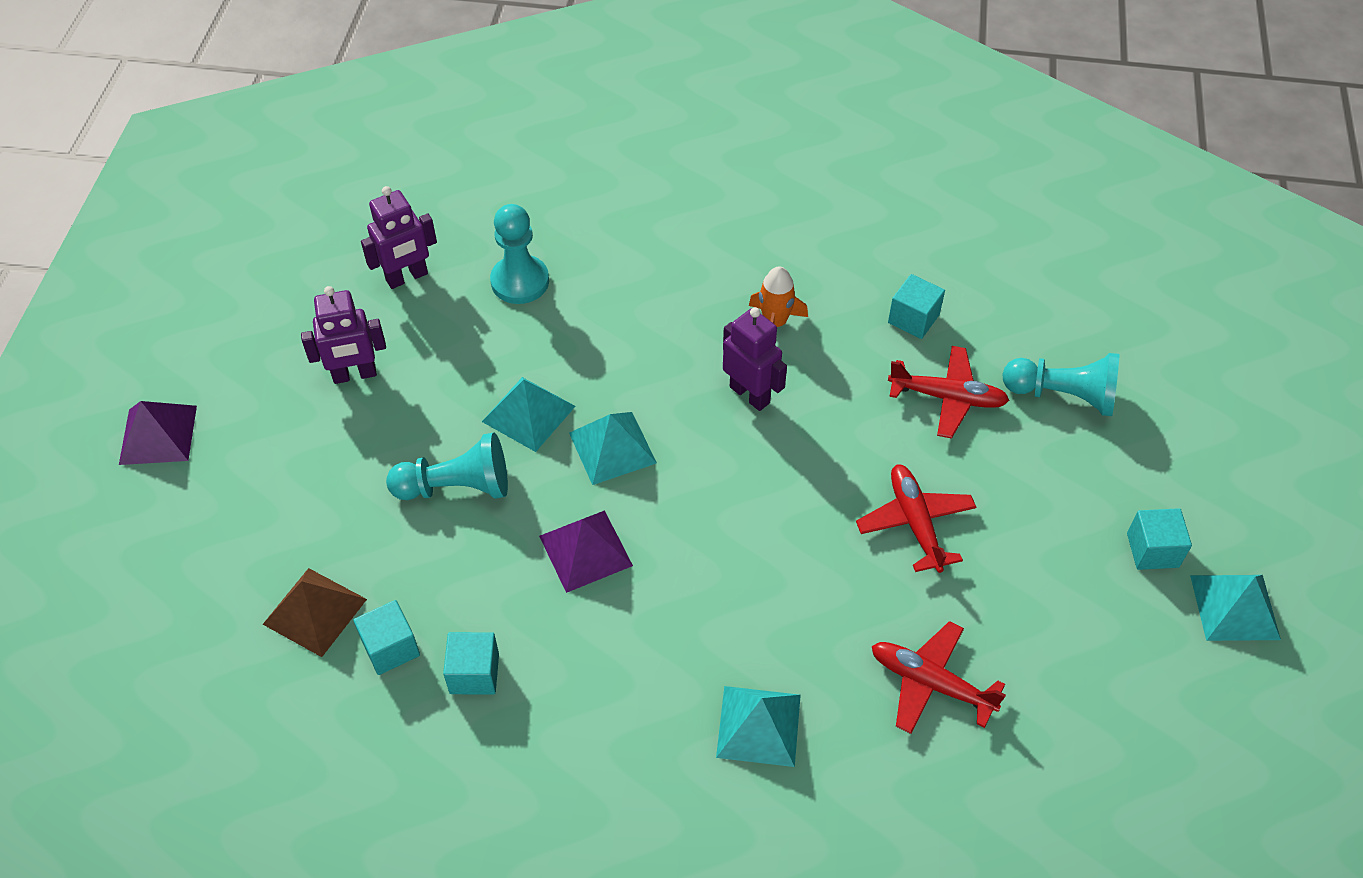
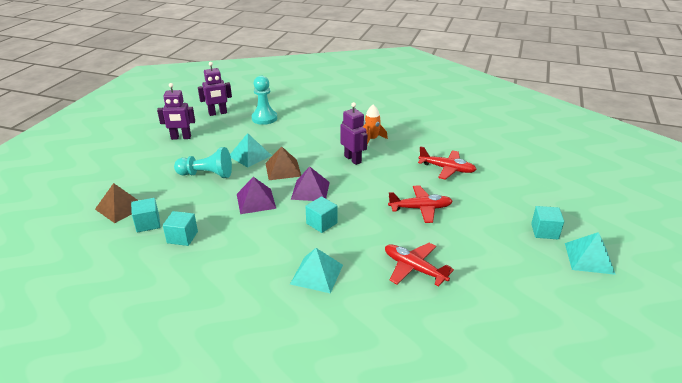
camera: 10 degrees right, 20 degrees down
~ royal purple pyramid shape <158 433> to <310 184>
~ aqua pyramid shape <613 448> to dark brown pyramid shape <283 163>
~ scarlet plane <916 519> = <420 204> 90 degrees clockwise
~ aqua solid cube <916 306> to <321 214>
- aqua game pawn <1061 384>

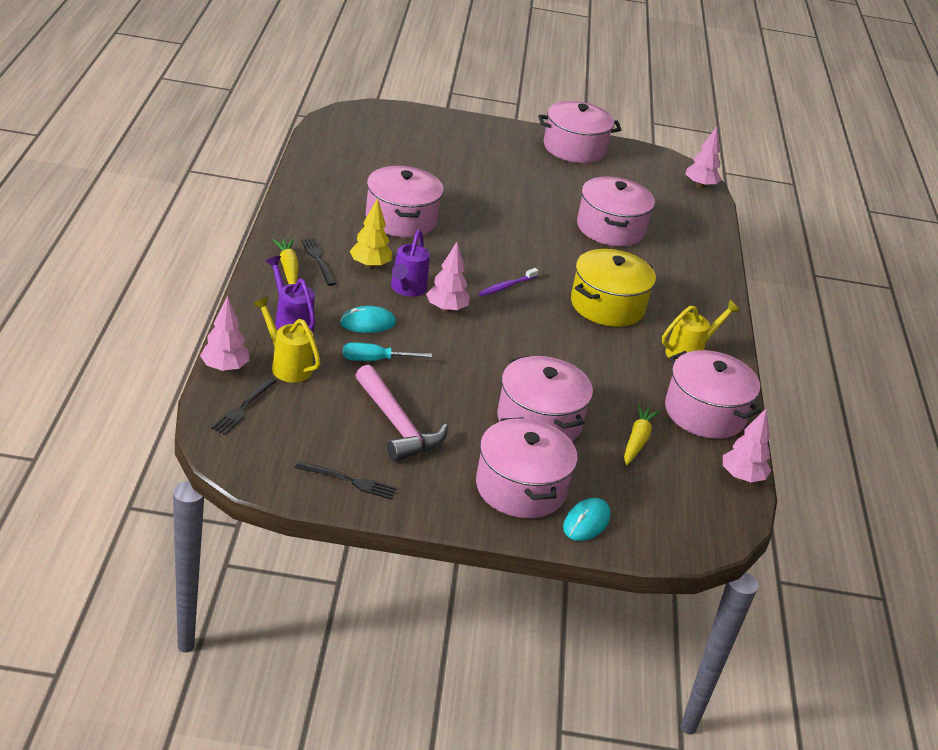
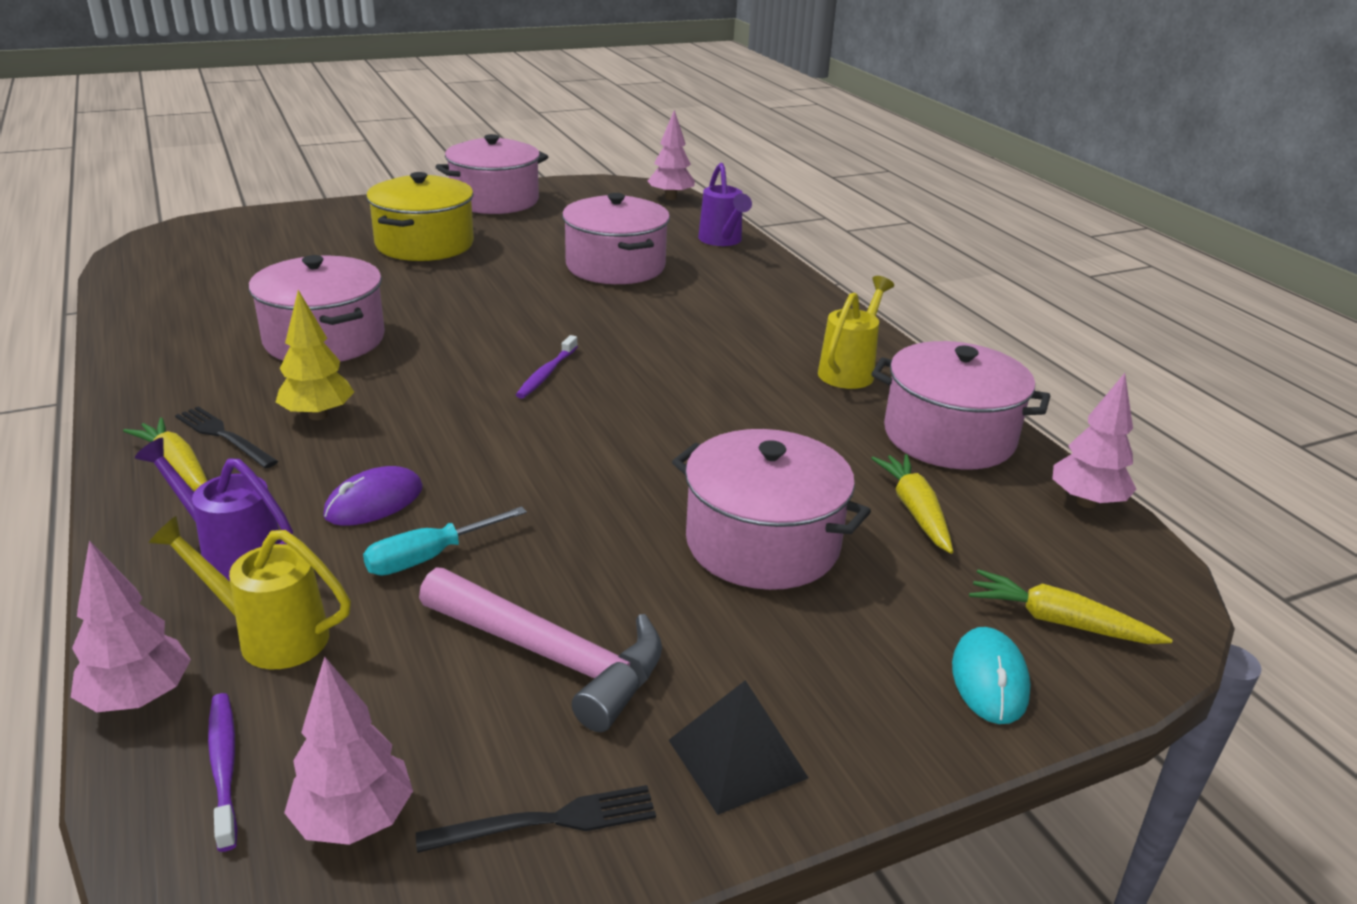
camera: 25 degrees left, 5 degrees down
~ jet-black fork <244 406> to royal purple toothbrush <223 772>
~ aqua computer mouse <368 319> to royal purple computer mouse <373 496>
~ royal purple watering can <410 263> to <725 204>
~ pink fir tree <448 277> to <348 751>
- pink stockpot <527 467>
~ yellow stockpot <613 288> to <420 216>
+ jet-black pyramid shape <738 747>
+ yellow root vegetable <1071 606>

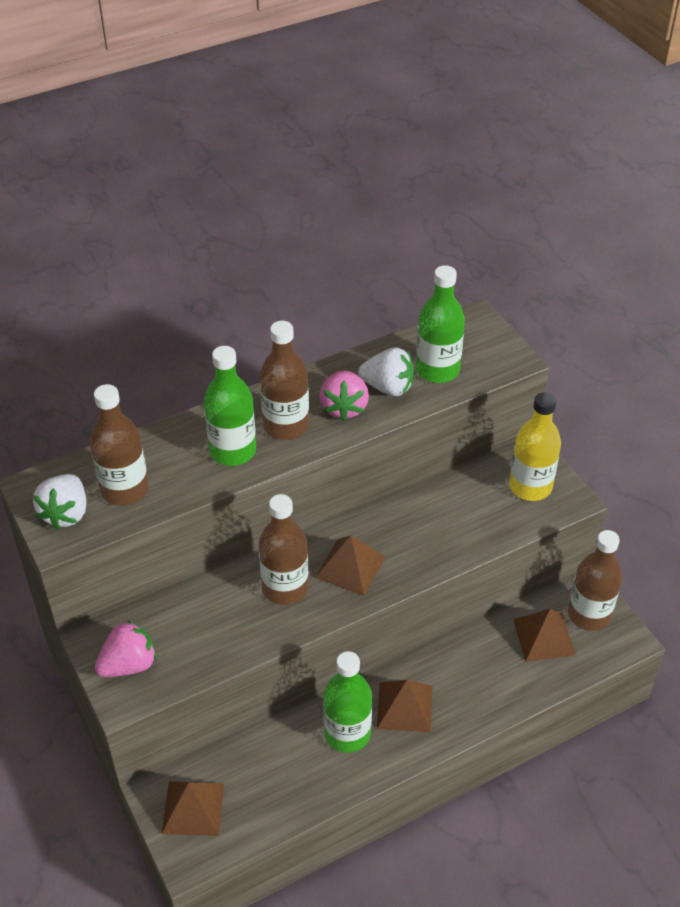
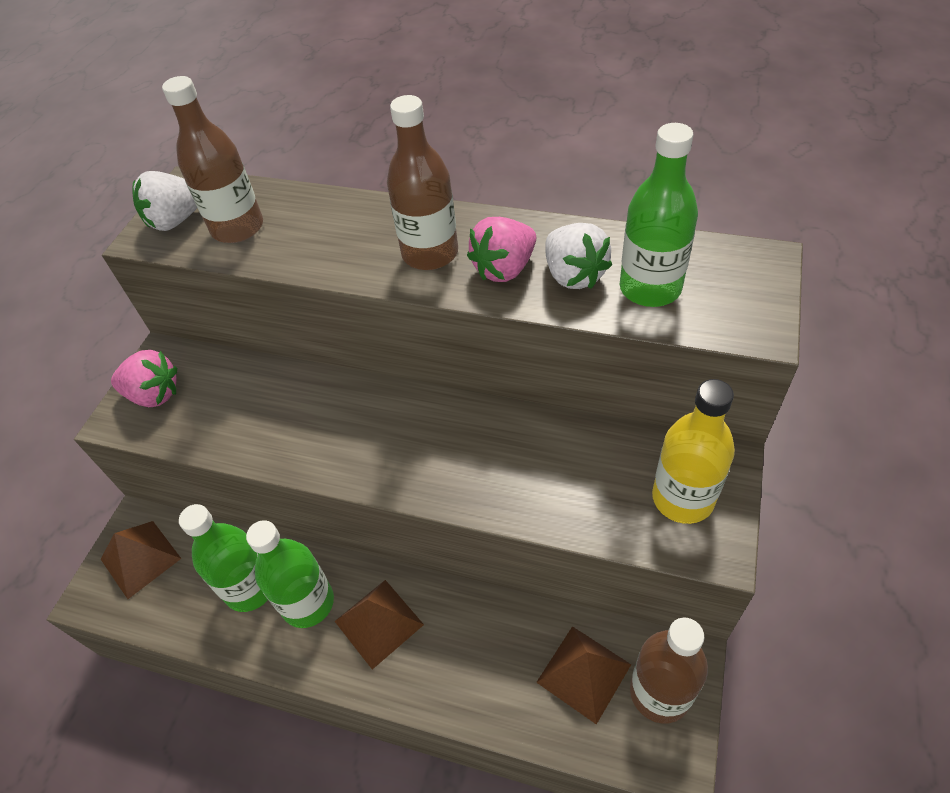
camera: 50 degrees right, 5 degrees up
~ emerald flask <230 406> to <223 558>
- dark brown flask <284 549>
- dark brown pyramid shape <350 565>

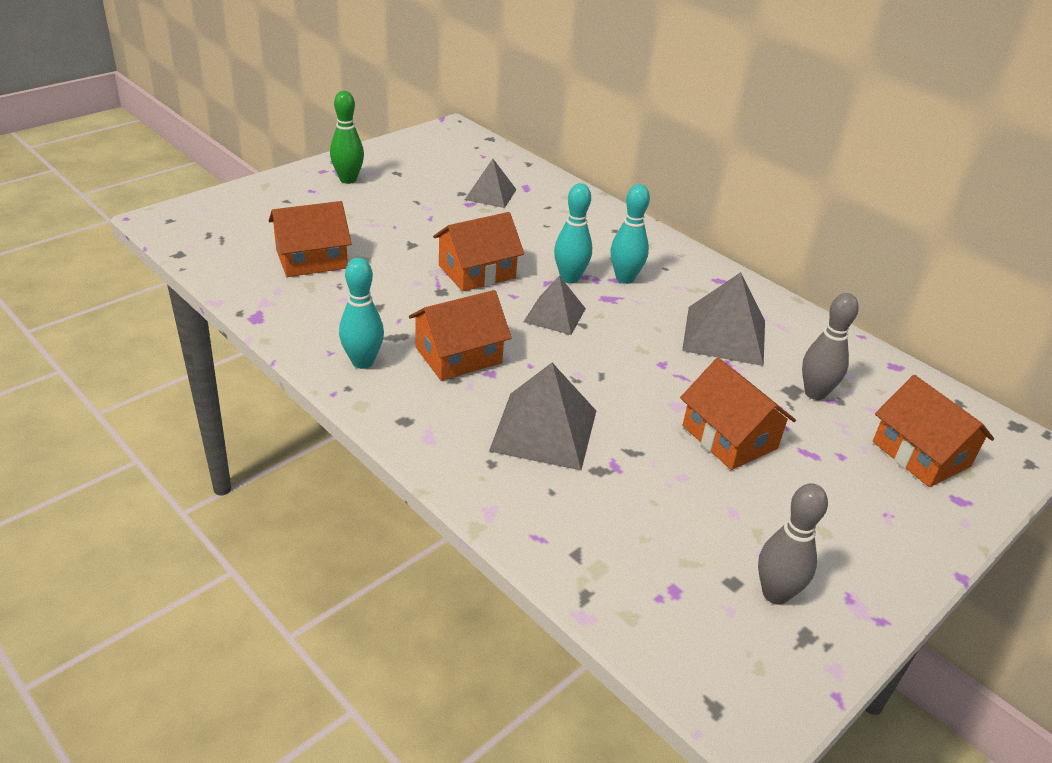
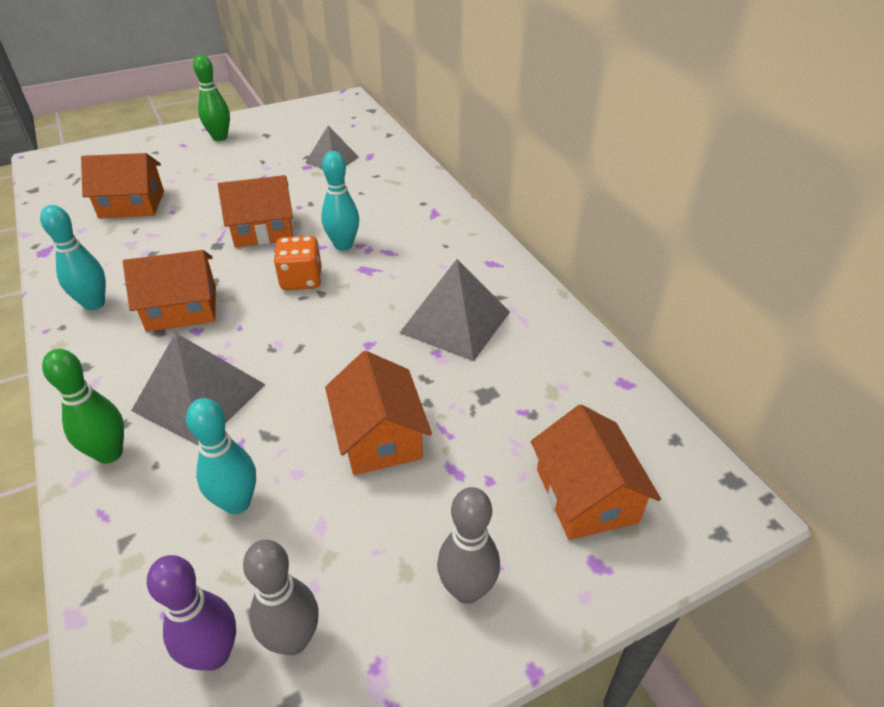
camera: 20 degrees right, 5 degrees up
~ gray pyramid shape <555 305> to orange-coloured game die <298 263>
~ aqua bowling pin <630 234> to <221 456>
~ gray bowling pin <830 346> to <468 545>
+ emerald bowling pin <83 406>
+ royal purple bowling pin <191 612>

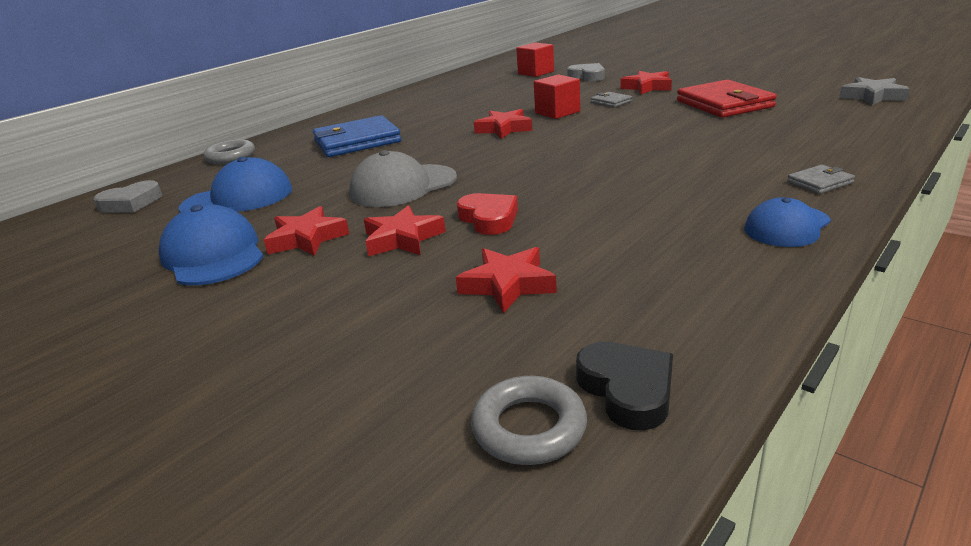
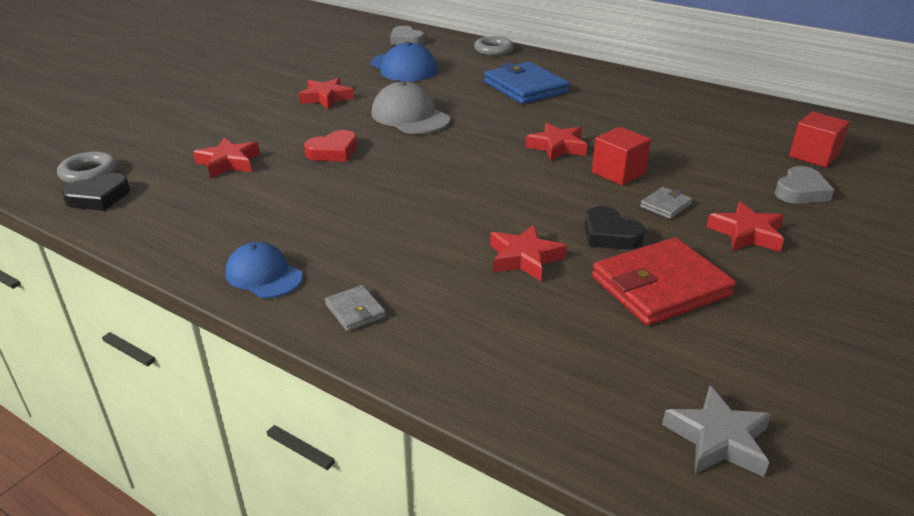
camera: 80 degrees right, 5 degrees up
- cobalt peaked cap <211 244>
~ scarlet five-pointed star <405 231> to <528 253>
+ jet-black love heart <615 228>

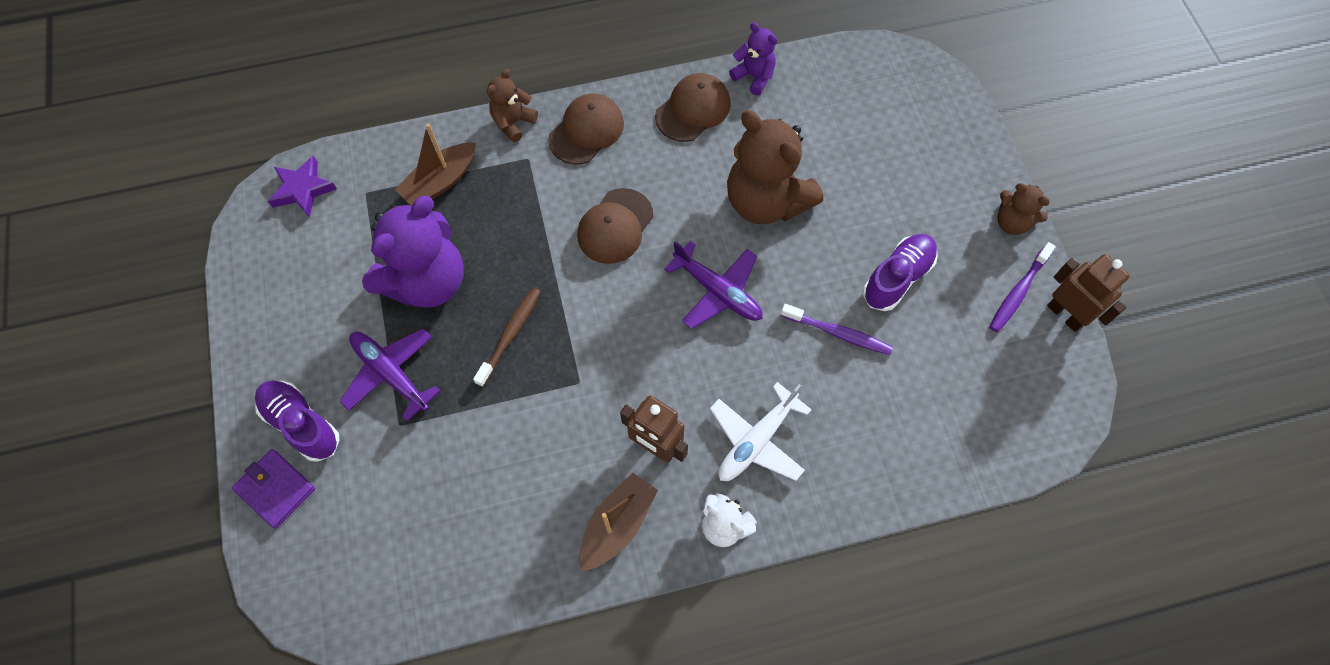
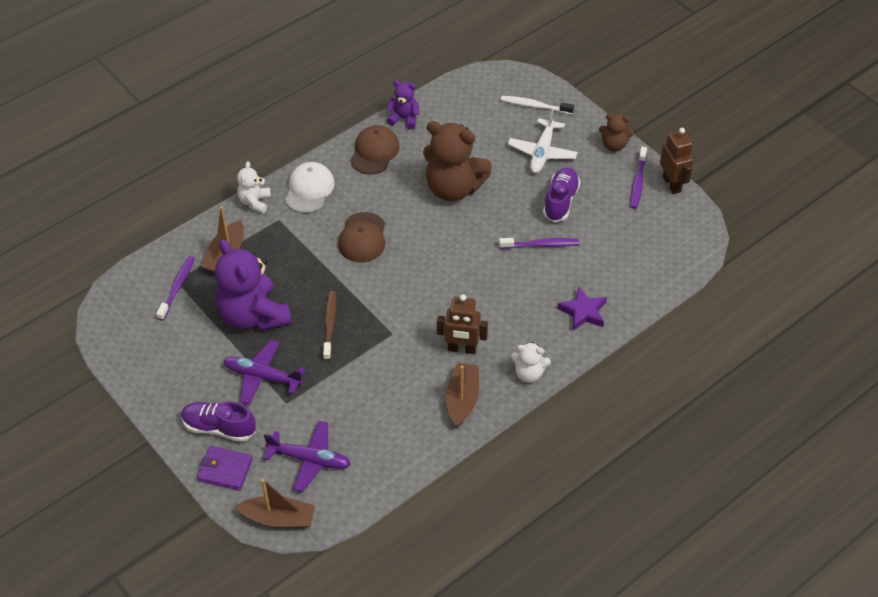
camera: 25 degrees left, 15 degrees down
~ royal purple five-pointed star <302 187> to <582 309>
~ royal purple teddy bear <413 252> = <253 285> 135 degrees clockwise
~ dark brown teddy bear <512 106> to white teddy bear <254 187>
~ dark brown peaked cap <586 129> to white peaked cap <310 187>
~ royal purple plane <713 285> to <307 456>
~ white plane <761 431> to <543 141>
~ dark brown robot <1088 293> = <676 161> 45 degrees clockwise
+ royal purple toothbrush <175 288>
+ dark brown toy boat <275 504>
+ white toothbrush <537 105>

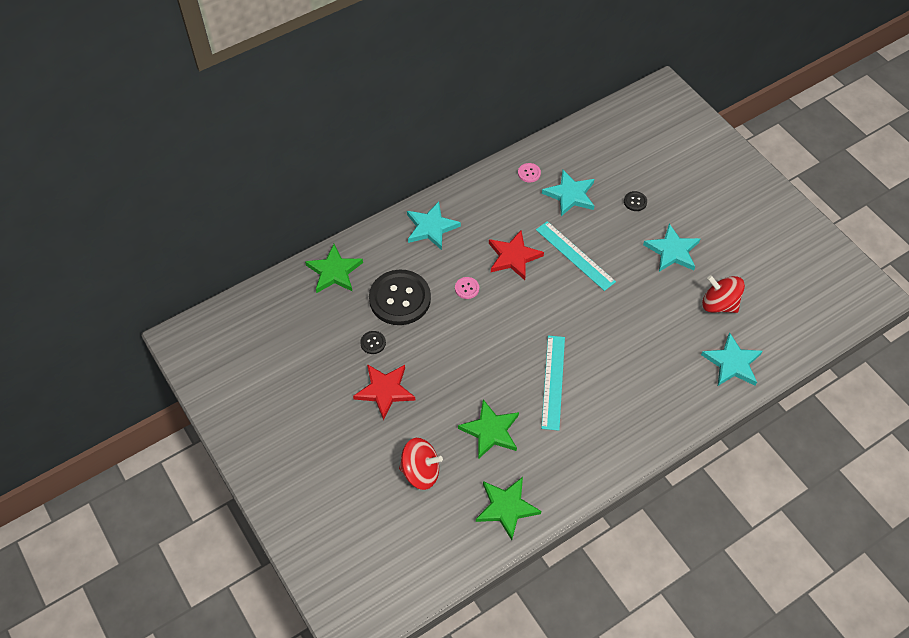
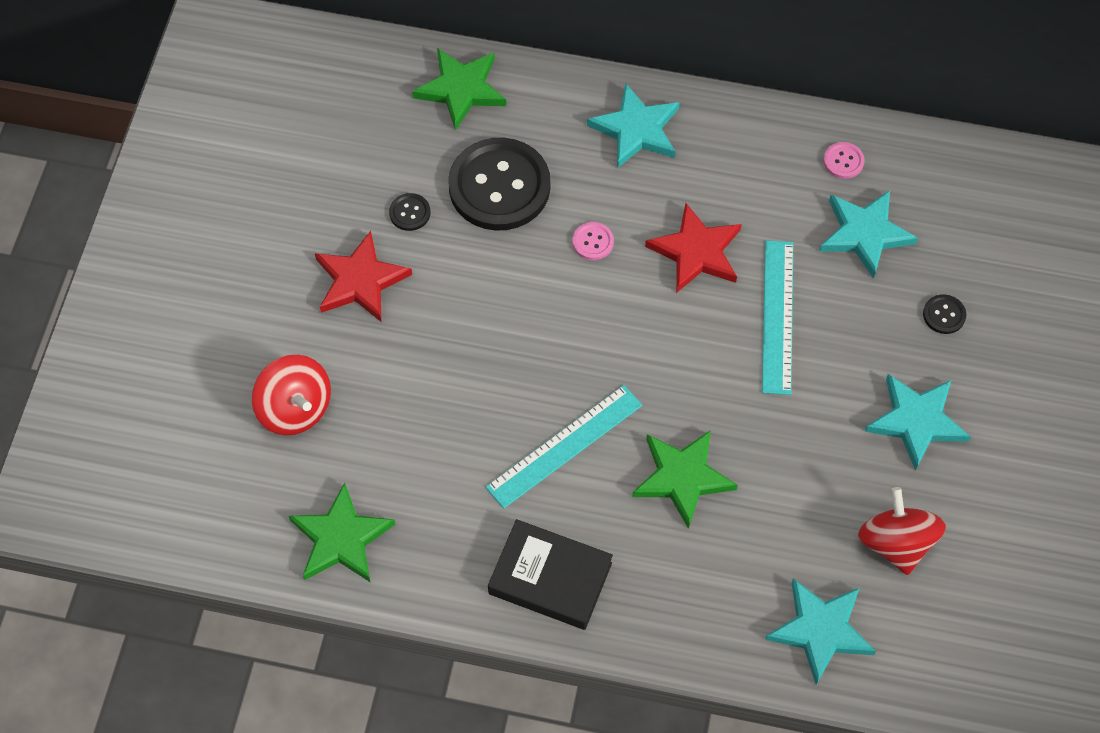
camera: 45 degrees right, 5 degrees up
~ emerald five-pointed star <488 429> to <685 479>
+ jet-black book <550 574>

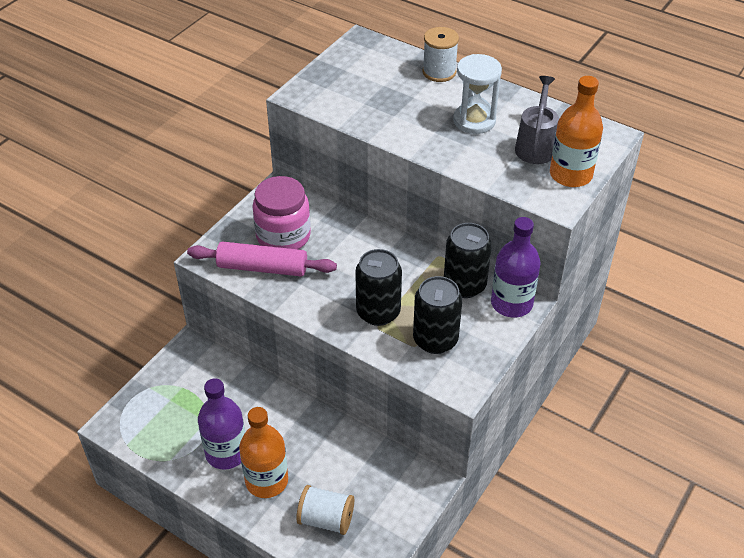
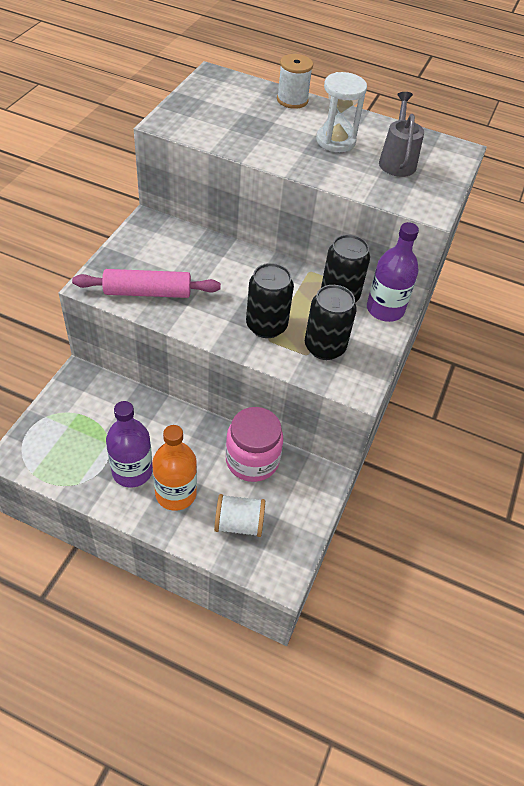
camera: 15 degrees left, 5 degrees up
~ pink jam jar <281 212> to <254 444>
- orange-coloured flask <576 131>

